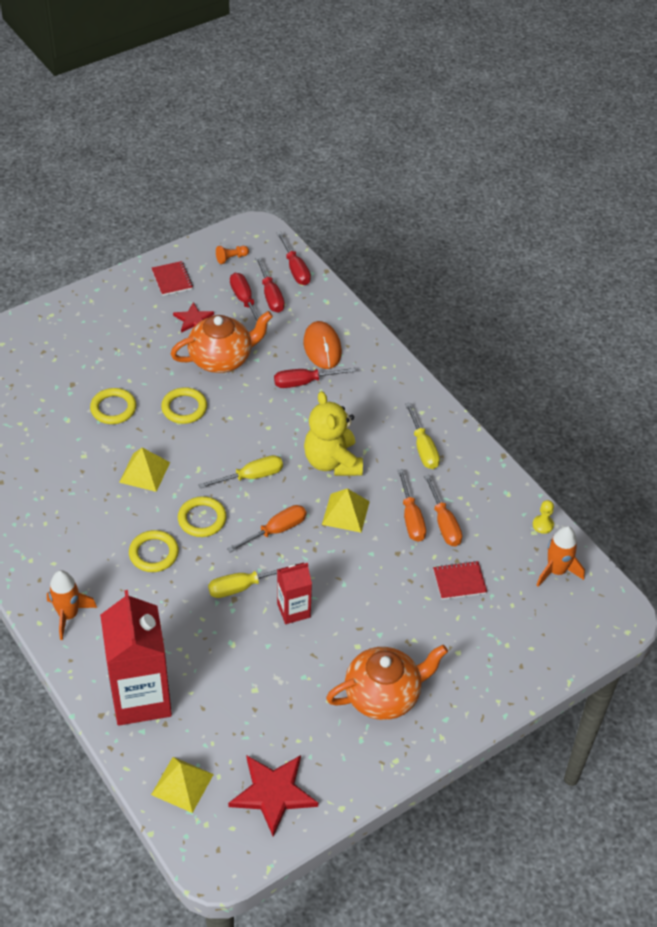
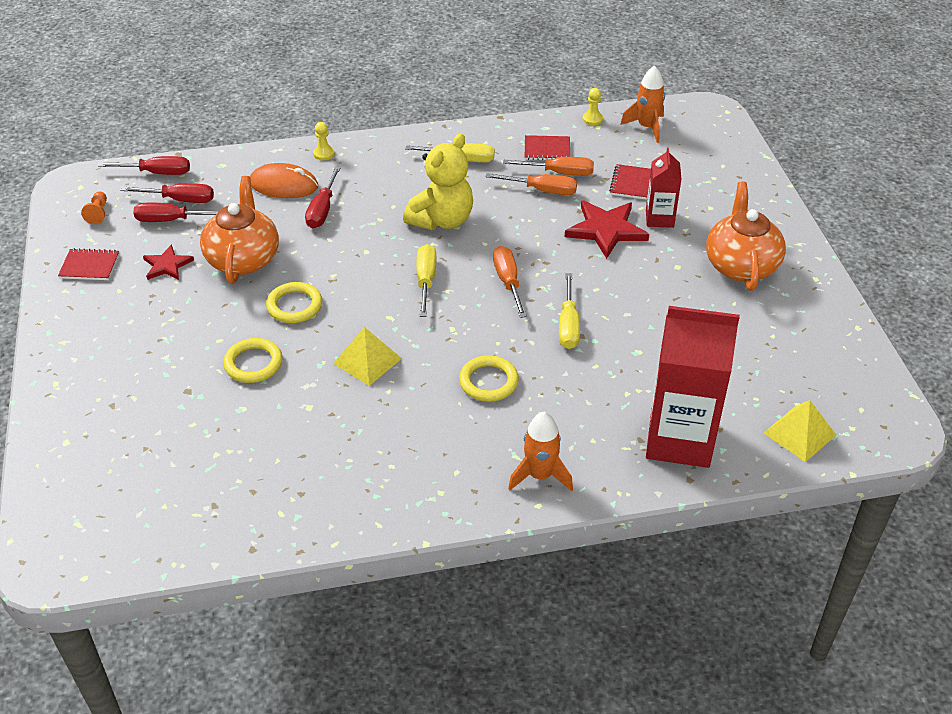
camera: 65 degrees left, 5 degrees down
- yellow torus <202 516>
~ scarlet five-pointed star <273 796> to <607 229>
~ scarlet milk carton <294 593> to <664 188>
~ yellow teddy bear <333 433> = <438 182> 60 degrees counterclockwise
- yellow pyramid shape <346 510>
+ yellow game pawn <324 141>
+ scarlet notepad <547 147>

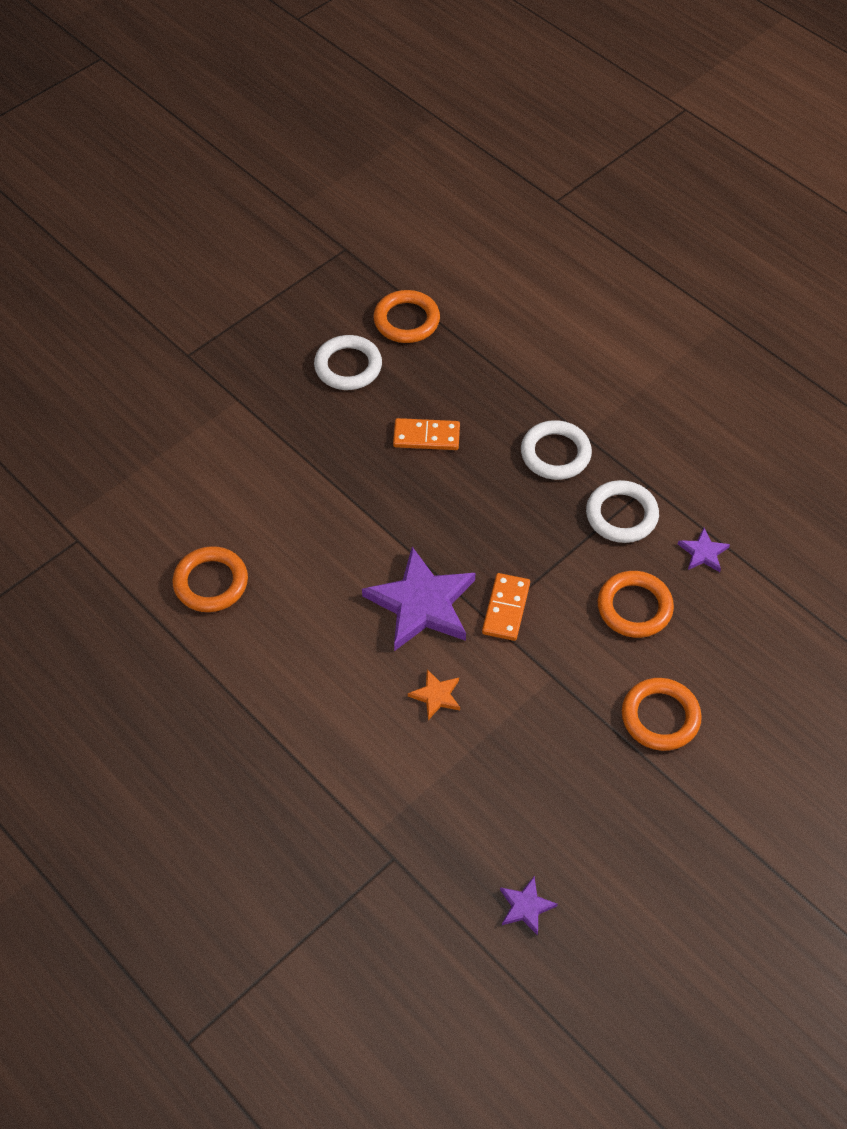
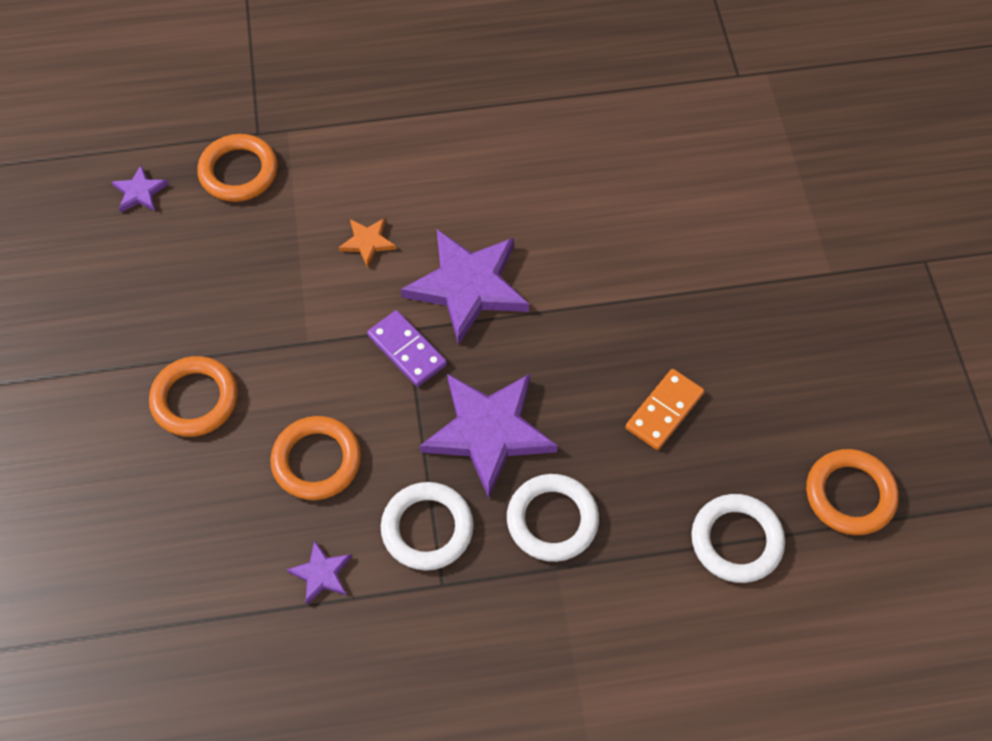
camera: 125 degrees right, 5 degrees up
~ orange-coloured torus <210 579> to <237 168>
~ white torus <348 362> to <738 538>
~ orange-coloured domino tile <506 607> to royal purple domino tile <407 348>
+ royal purple five-pointed star <489 436>

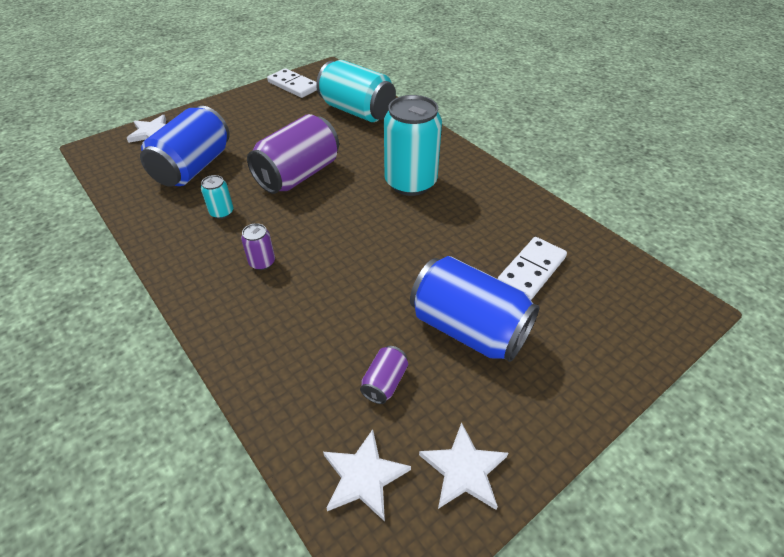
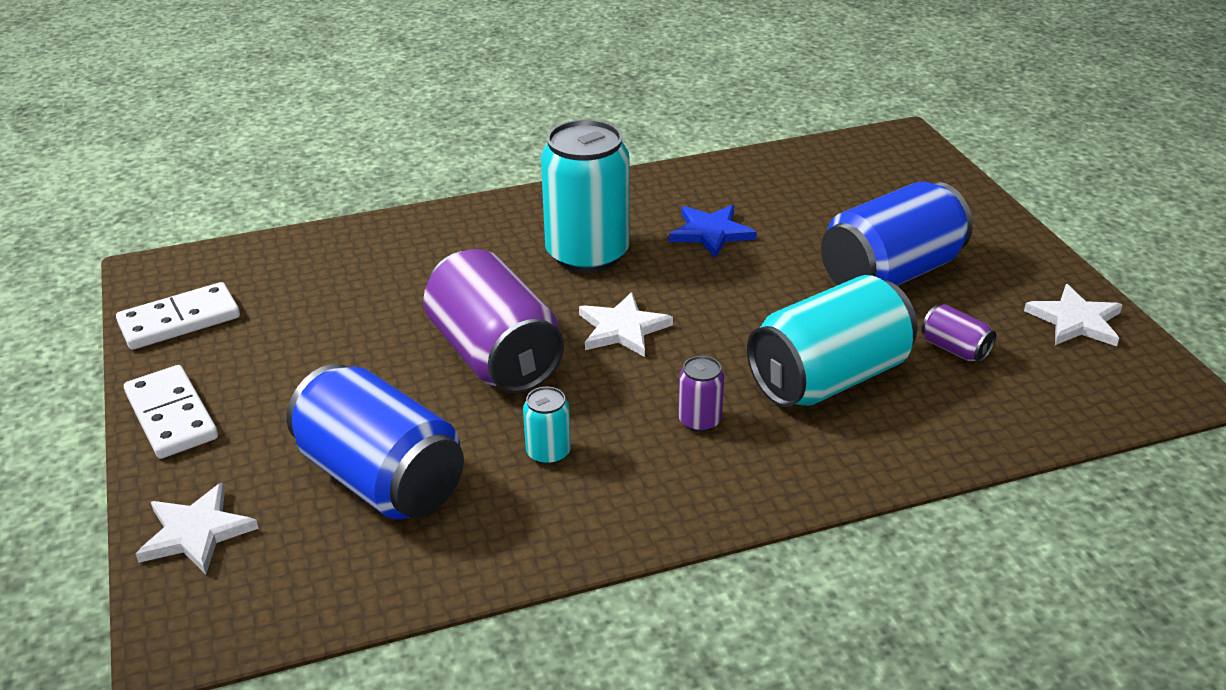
camera: 70 degrees left, 10 degrees down
~ aqua tin <356 91> to <832 341>
~ white five-pointed star <367 475> to <626 324>
~ white domino tile <532 268> to <171 412>
+ cobalt five-pointed star <713 231>

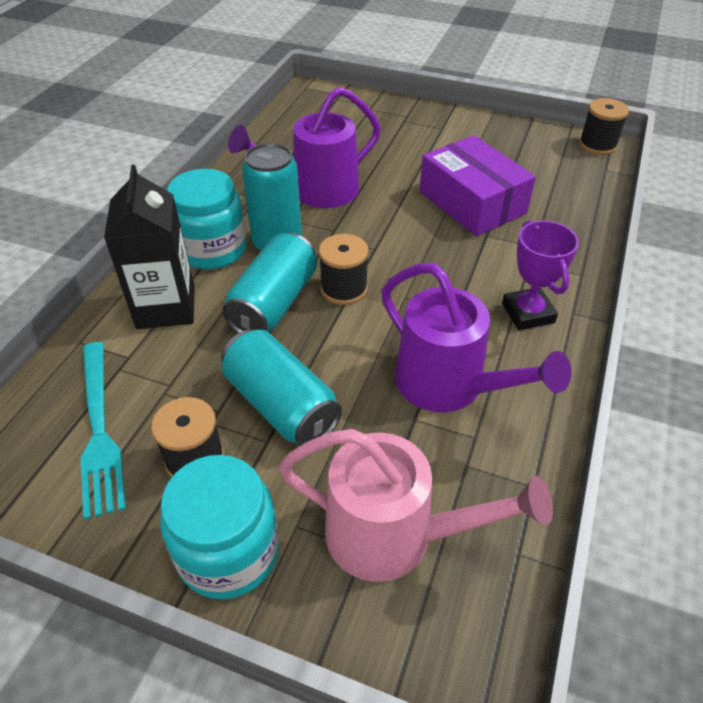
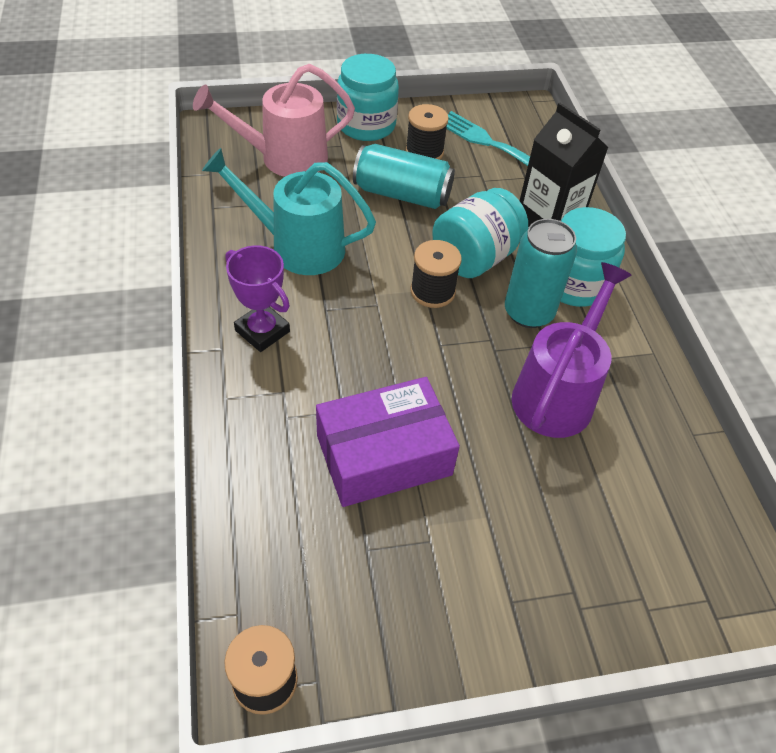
camera: 145 degrees right, 5 degrees up
~ aqua tin <269 283> to aqua jam jar <480 233>
~ royal purple watering can <476 337> to aqua watering can <289 211>
~ royal purple box <478 185> = <388 442> 45 degrees counterclockwise

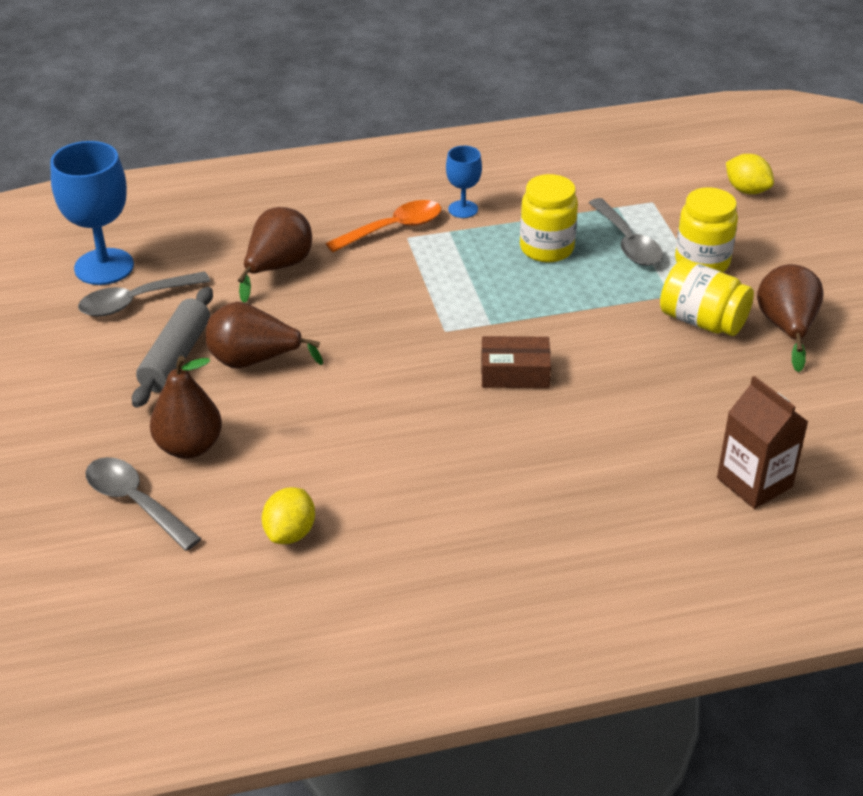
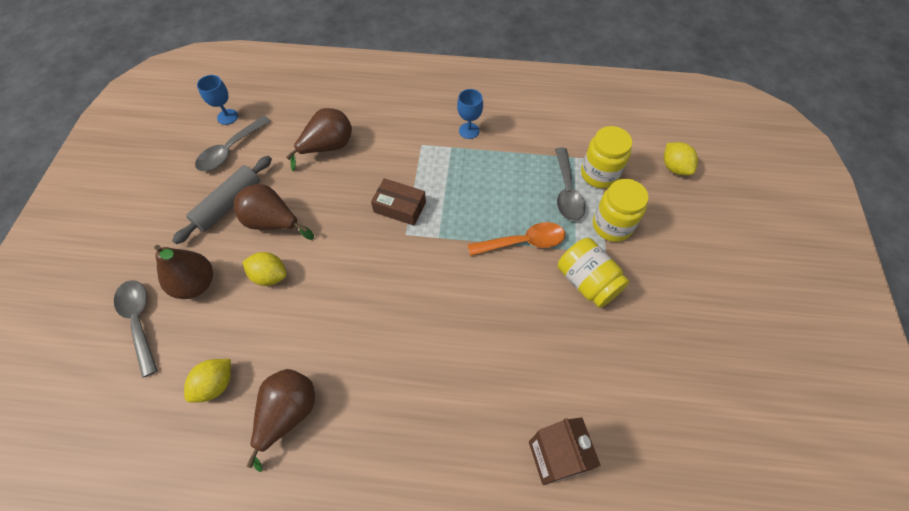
camera: 20 degrees right, 20 degrees up
~ cobalt chalice <92 213> = <217 100> x0.53
~ gray spoon <144 293> = <232 143> 45 degrees counterclockwise
~ orange-coloured spoon <383 226> to <516 239>
~ dark brown box <516 362> to <398 202>
~ yellow jam jar <549 218> to <606 157>
~ dark brown pear fruit <790 318> to <281 420>
+ yellow toy lemon <264 269>

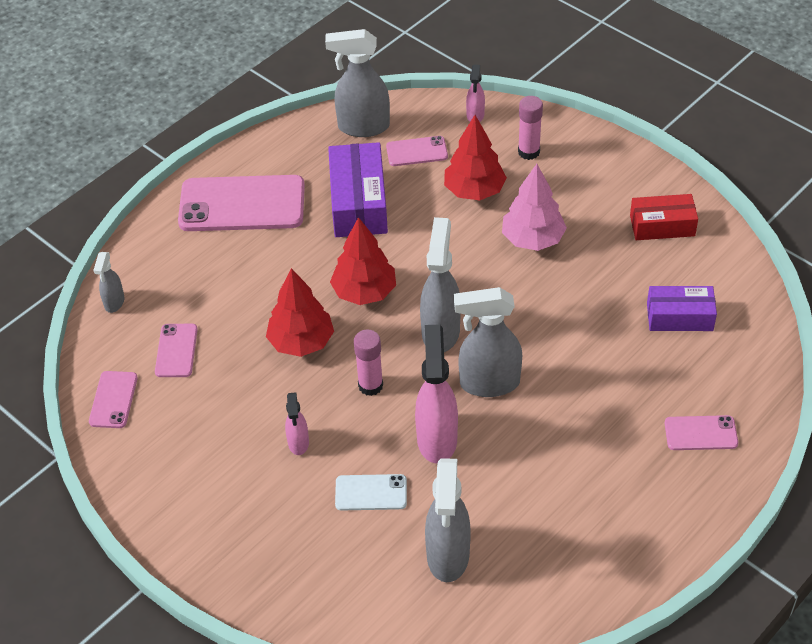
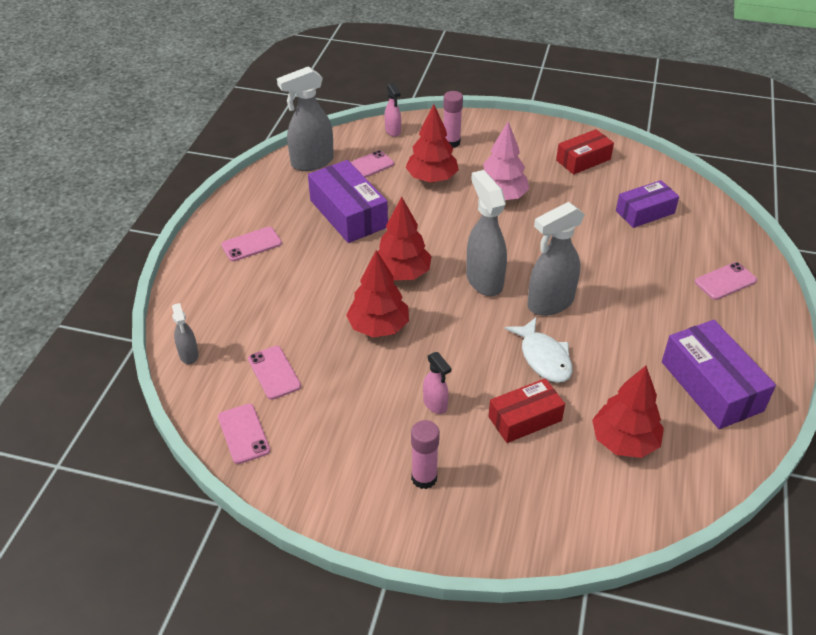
camera: 30 degrees left, 5 degrees down
~ pink phone <241 203> = <251 244> x0.49
~ white phone <371 492> to scarlet box <526 410>
~ pink glue stick <368 363> to <425 454>
~ pink spray cleaner <436 394> to white toy fish <538 350>
~ gray spray cleaner <448 520> to scarlet fir tree <628 412>
+ royal purple box <719 374>

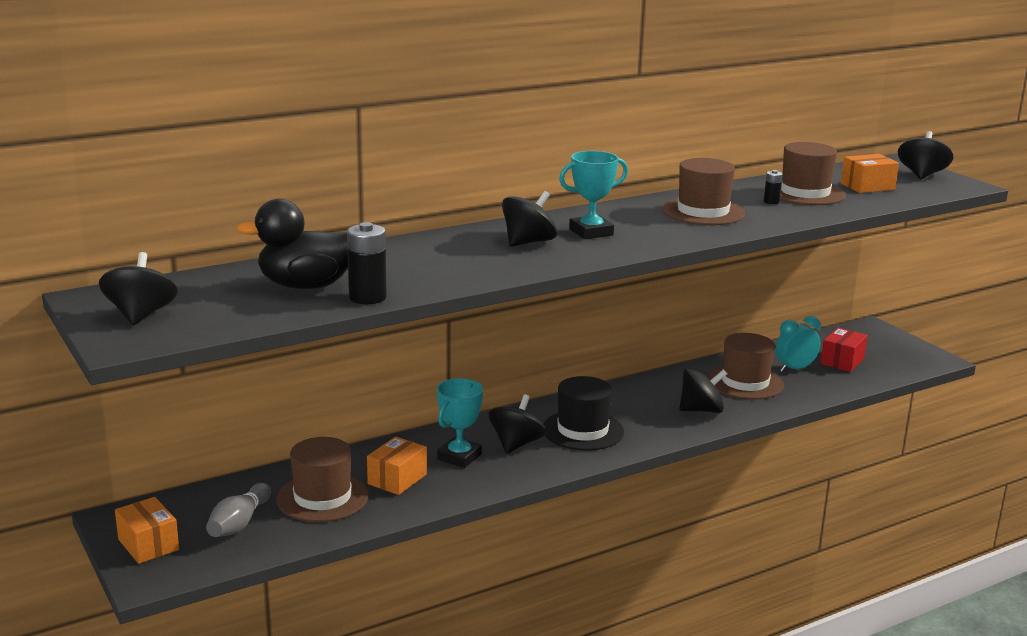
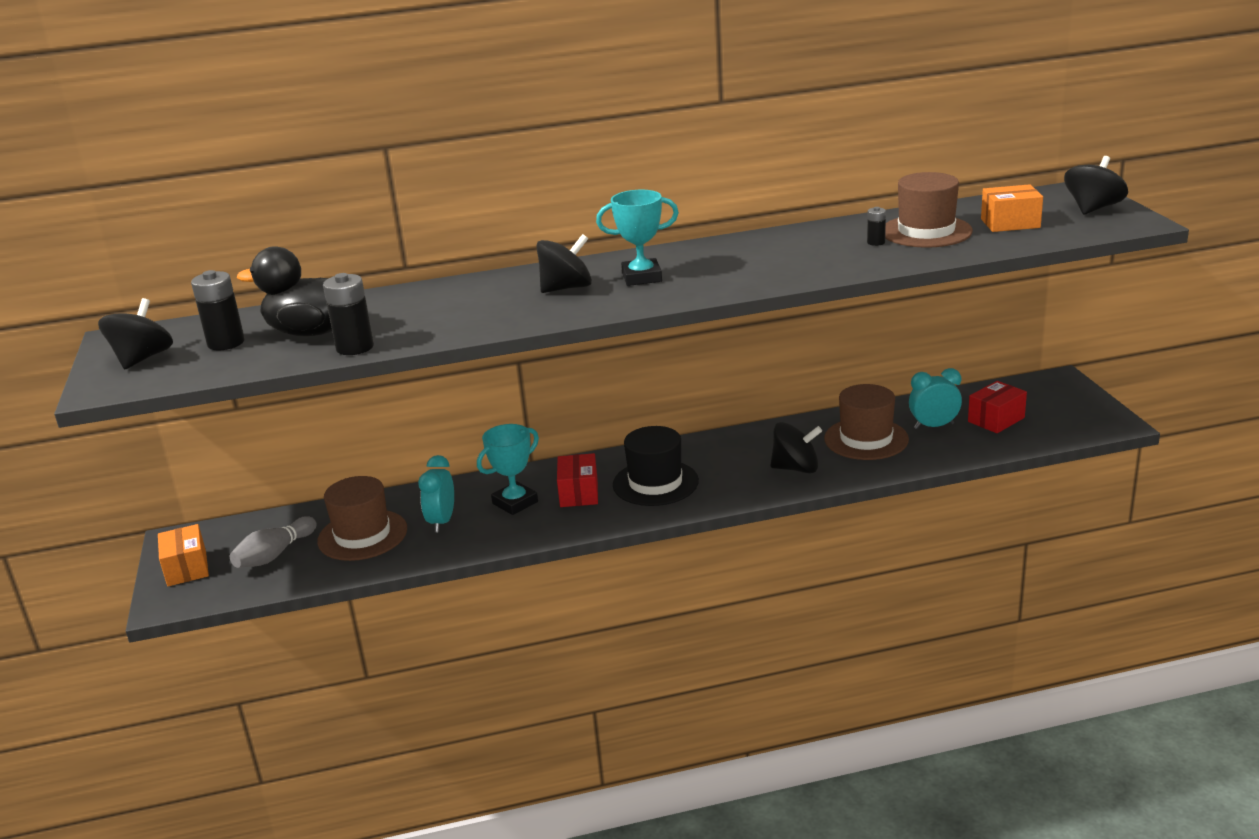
camera: 20 degrees right, 5 degrees up
~ orange-coloured box <397 466> to aqua alarm clock <436 493>
~ jet-black spinning top <517 424> to scarlet box <577 480>
- dark brown hat <703 191>
+ jet-black power cell <218 310>

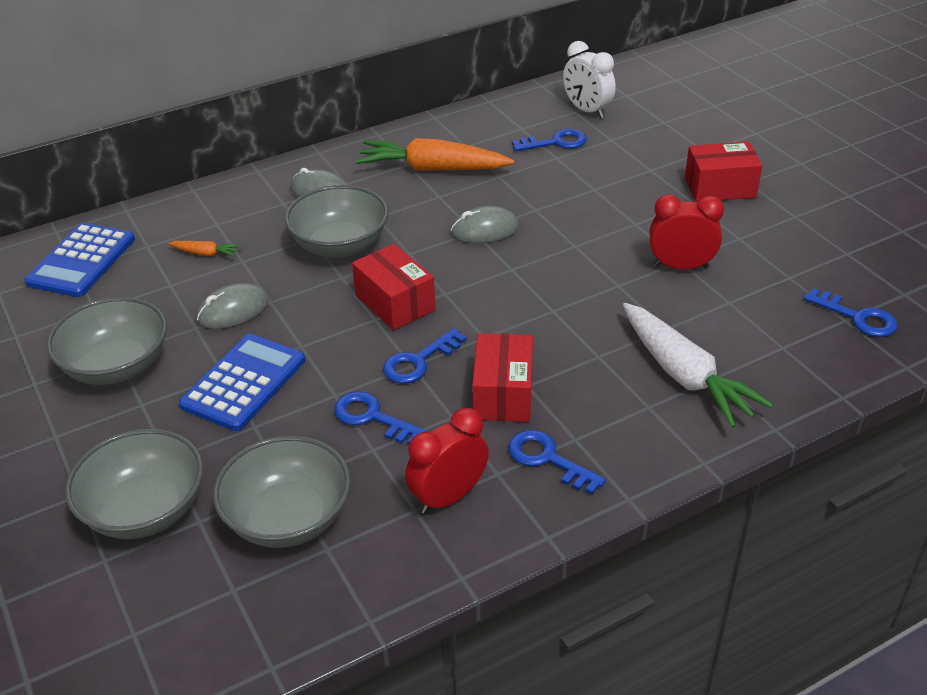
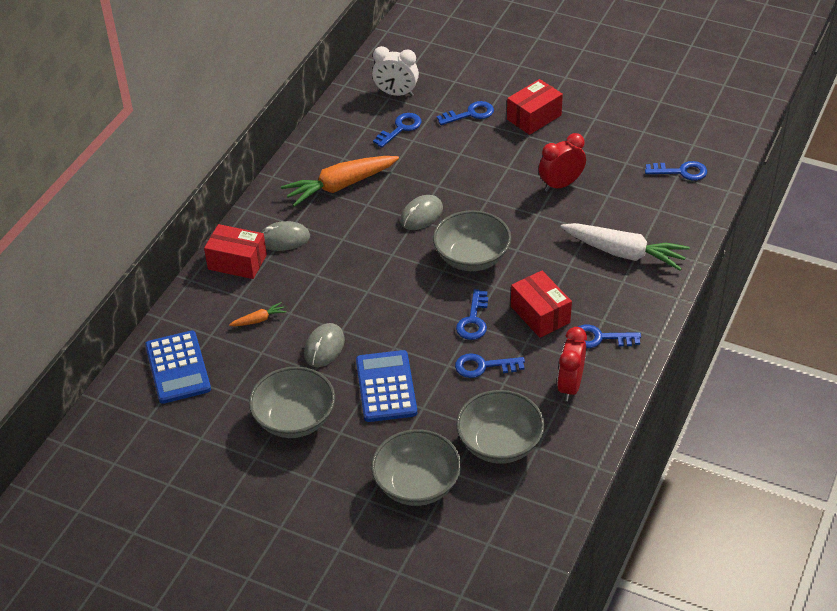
camera: 35 degrees left, 5 degrees up
~ gray bowl <337 221> to <472 240>
~ scarlet box <393 287> to <235 251>
+ cobalt key <465 113>

